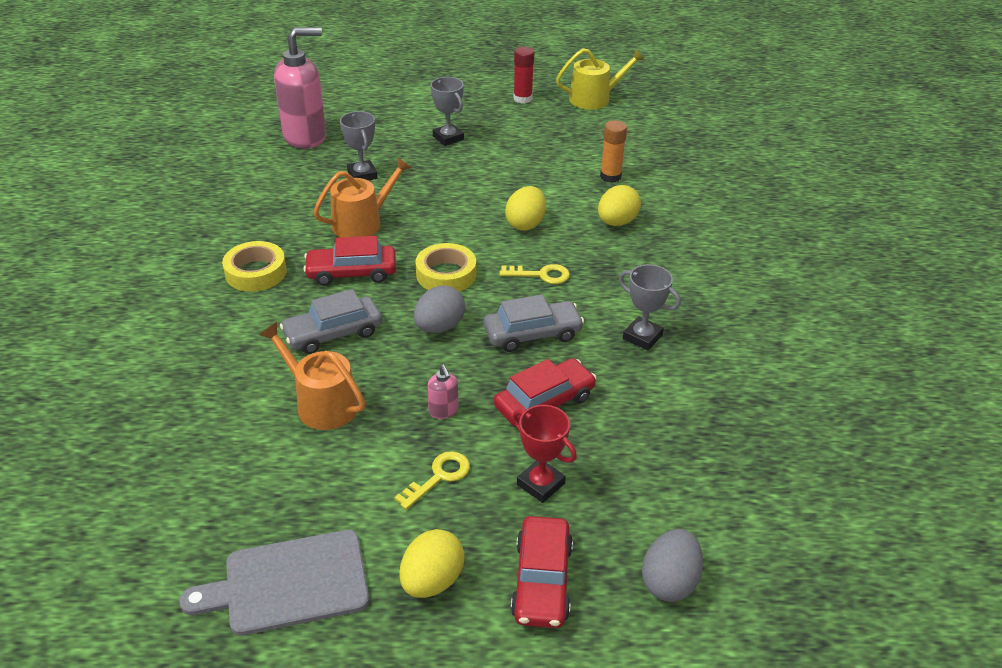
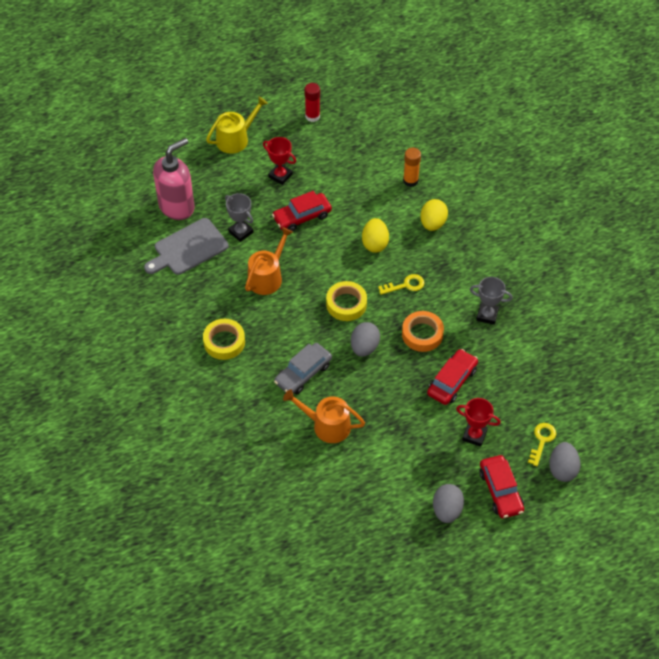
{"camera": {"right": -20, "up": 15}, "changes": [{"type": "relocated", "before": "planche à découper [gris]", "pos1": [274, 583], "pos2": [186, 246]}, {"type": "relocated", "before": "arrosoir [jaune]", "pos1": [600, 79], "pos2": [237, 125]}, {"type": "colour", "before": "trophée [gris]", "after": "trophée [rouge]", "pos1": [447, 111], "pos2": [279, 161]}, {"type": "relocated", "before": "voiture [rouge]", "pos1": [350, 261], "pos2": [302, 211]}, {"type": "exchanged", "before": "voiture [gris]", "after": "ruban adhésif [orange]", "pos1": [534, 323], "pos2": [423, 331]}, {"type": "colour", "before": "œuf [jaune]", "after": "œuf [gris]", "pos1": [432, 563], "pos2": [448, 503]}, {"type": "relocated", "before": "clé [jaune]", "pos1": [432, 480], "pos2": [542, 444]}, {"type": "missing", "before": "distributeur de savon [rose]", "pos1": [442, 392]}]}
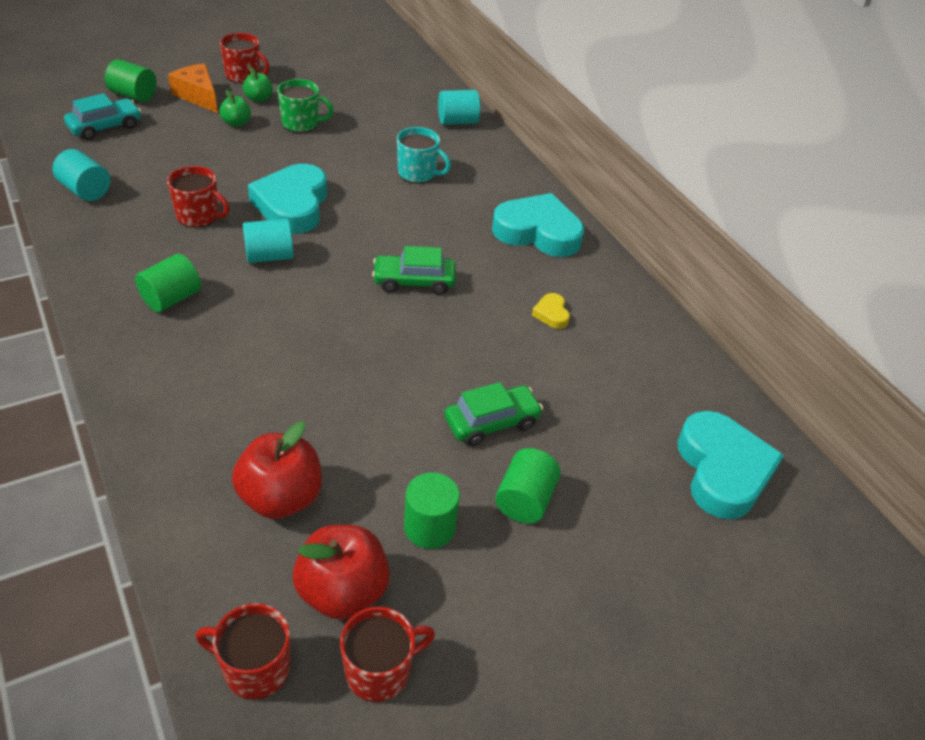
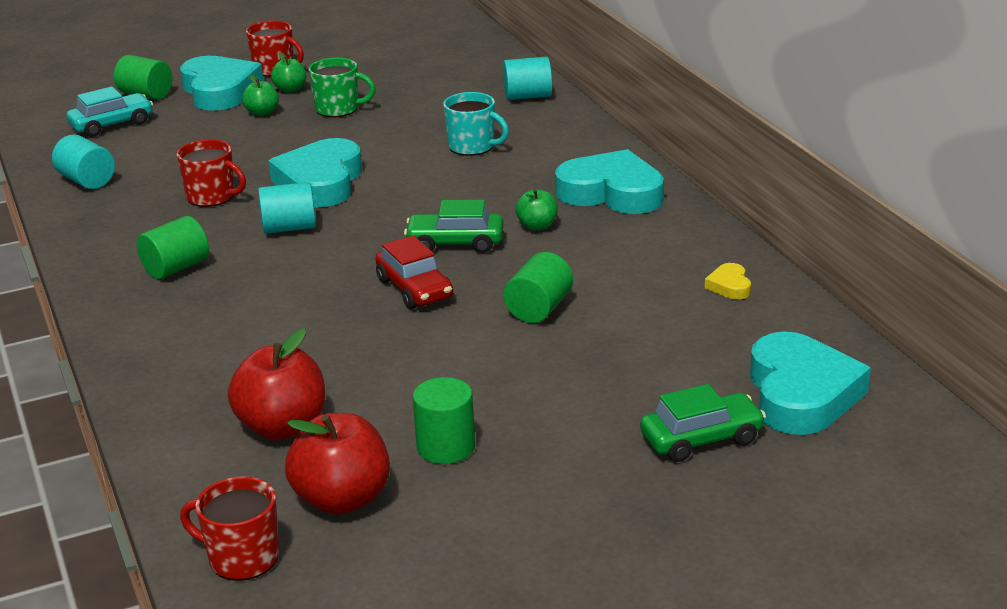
{"camera": {"right": 10, "up": -15}, "changes": [{"type": "exchanged", "before": "fromage [orange]", "after": "cœur [turquoise]", "pos1": [193, 88], "pos2": [221, 83]}, {"type": "appeared", "after": "voiture [rouge]", "pos2": [414, 272]}, {"type": "relocated", "before": "cylindre [vert]", "pos1": [528, 485], "pos2": [538, 287]}, {"type": "appeared", "after": "pomme [vert]", "pos2": [537, 210]}, {"type": "relocated", "before": "voiture [vert]", "pos1": [493, 414], "pos2": [703, 423]}, {"type": "relocated", "before": "cœur [jaune]", "pos1": [551, 311], "pos2": [728, 281]}, {"type": "missing", "before": "tasse [rouge]", "pos1": [387, 654]}]}
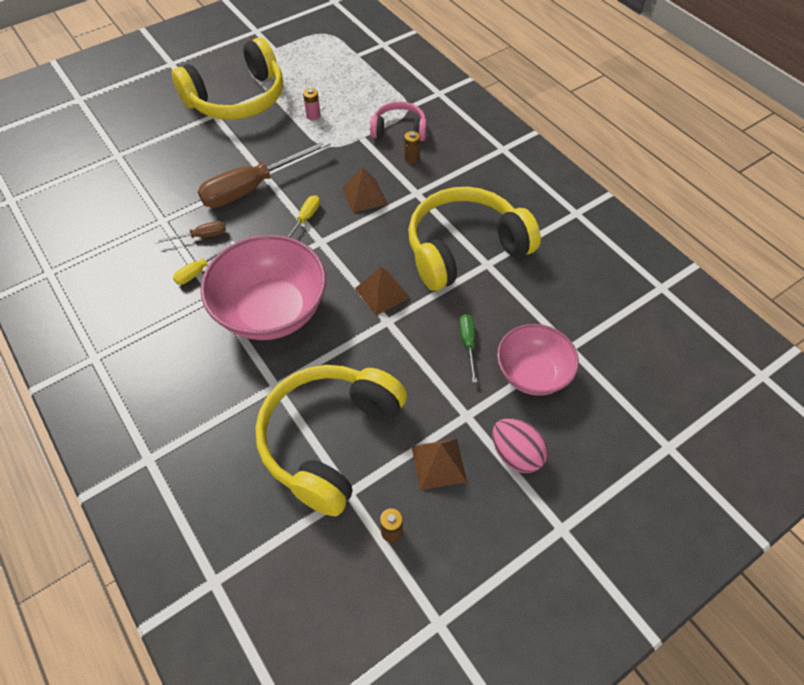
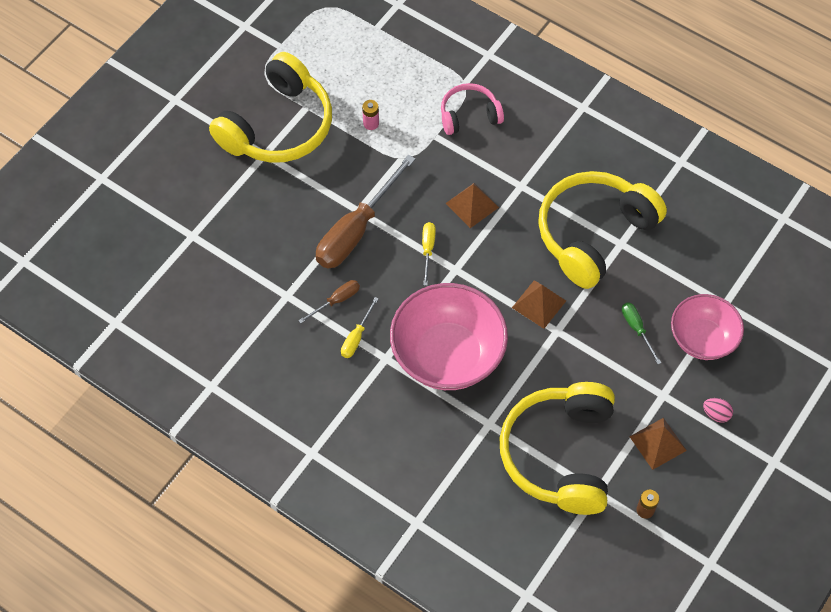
{"camera": {"right": -20, "up": 5}, "changes": [{"type": "size", "before": "œuf [rose]", "pos1": [520, 445], "pos2": [718, 410], "scale": 0.58}, {"type": "missing", "before": "pile [marron]", "pos1": [412, 147]}]}
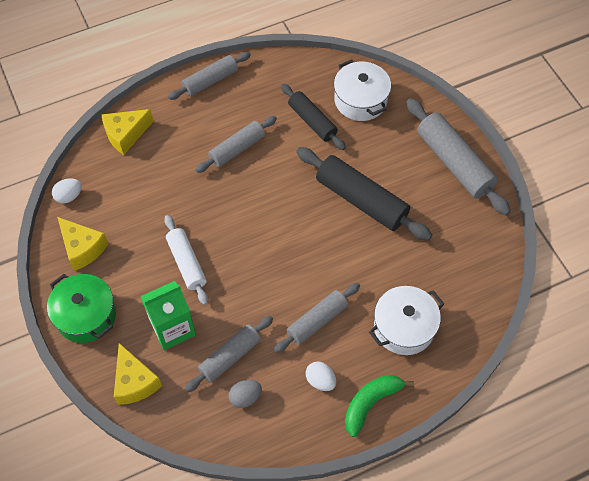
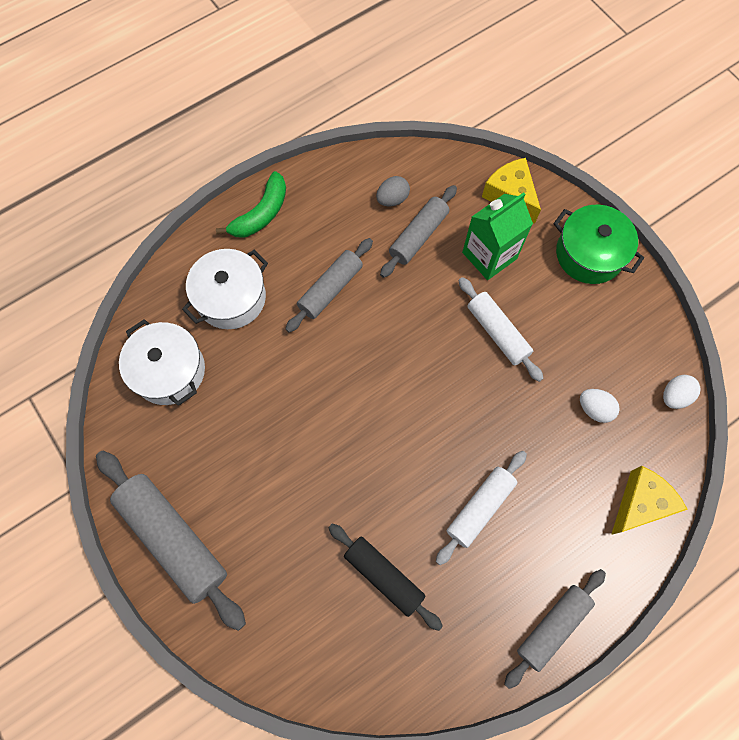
{"camera": {"right": 170, "up": 10}, "changes": [{"type": "relocated", "before": "marmite [blanc]", "pos1": [362, 90], "pos2": [162, 362]}, {"type": "colour", "before": "rouleau à pâtisserie [gris]", "after": "rouleau à pâtisserie [blanc]", "pos1": [236, 144], "pos2": [481, 508]}, {"type": "relocated", "before": "œuf [blanc]", "pos1": [321, 376], "pos2": [600, 406]}, {"type": "missing", "before": "fromage [jaune]", "pos1": [82, 244]}, {"type": "missing", "before": "rouleau à pâtisserie [noir]", "pos1": [364, 194]}]}
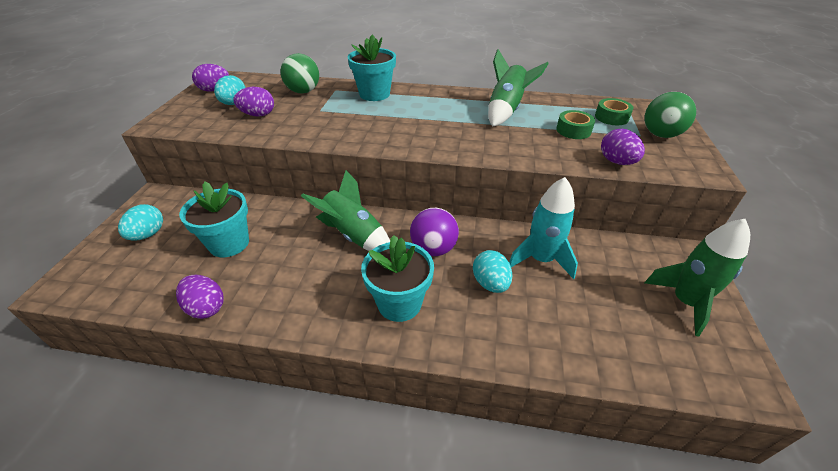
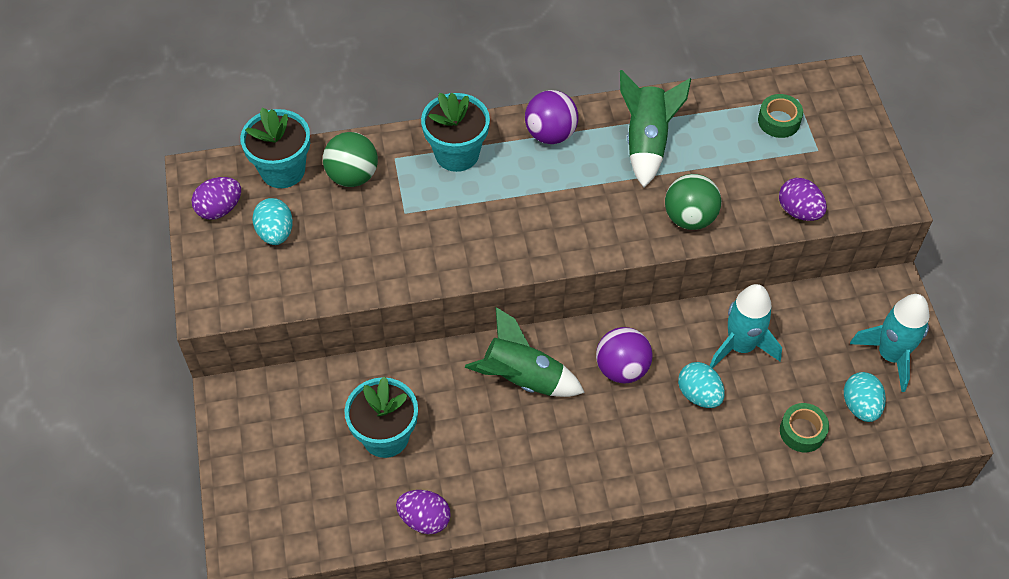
{"camera": {"right": -20, "up": 15}, "changes": [{"type": "relocated", "before": "pot de fleurs [turquoise]", "pos1": [397, 278], "pos2": [275, 148]}, {"type": "appeared", "after": "balle [violet]", "pos2": [552, 117]}, {"type": "relocated", "before": "balle [vert]", "pos1": [670, 115], "pos2": [693, 202]}, {"type": "relocated", "before": "ruban adhésif [vert]", "pos1": [575, 124], "pos2": [804, 427]}, {"type": "relocated", "before": "œuf [turquoise]", "pos1": [140, 222], "pos2": [865, 397]}, {"type": "colour", "before": "fusée [vert]", "after": "fusée [turquoise]", "pos1": [697, 277], "pos2": [890, 343]}, {"type": "missing", "before": "œuf [violet]", "pos1": [253, 102]}]}
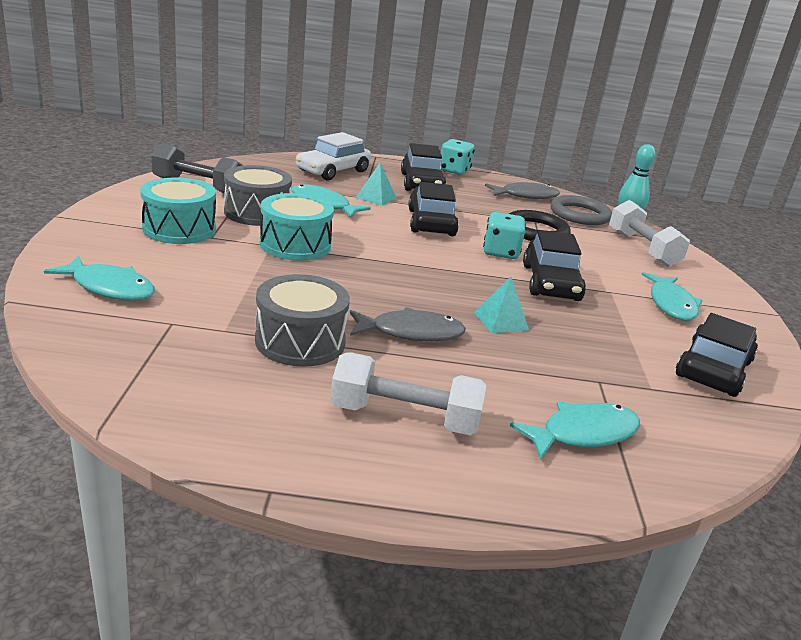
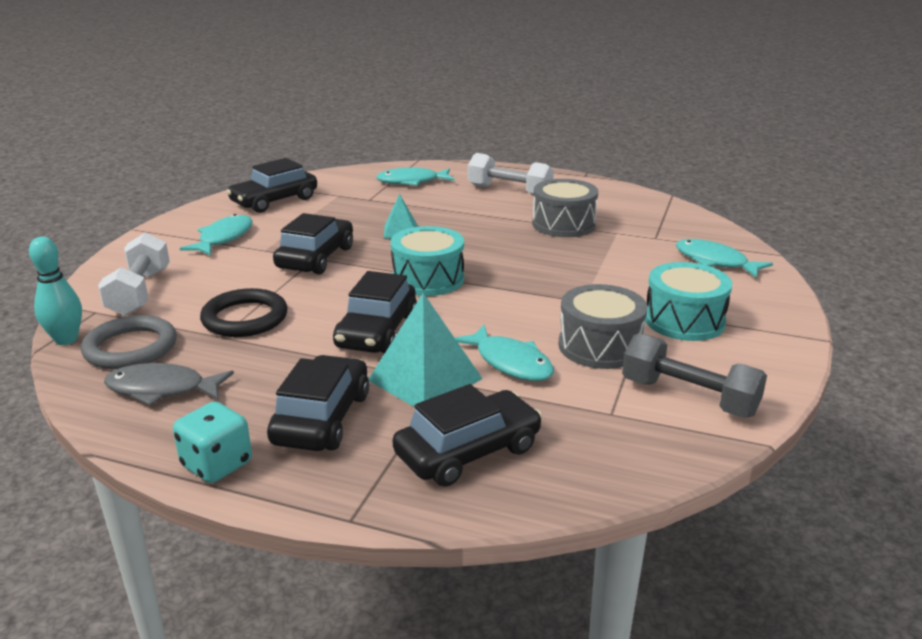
{"camera": {"right": -160, "up": 0}, "changes": [{"type": "size", "before": "pyramide [turquoise]", "pos1": [376, 184], "pos2": [425, 350], "scale": 1.76}, {"type": "relocated", "before": "tambour [turquoise]", "pos1": [297, 227], "pos2": [427, 261]}, {"type": "colour", "before": "voiture [blanc]", "after": "voiture [noir]", "pos1": [333, 156], "pos2": [467, 435]}, {"type": "missing", "before": "poisson [gris]", "pos1": [408, 324]}, {"type": "missing", "before": "dé [turquoise]", "pos1": [504, 235]}]}
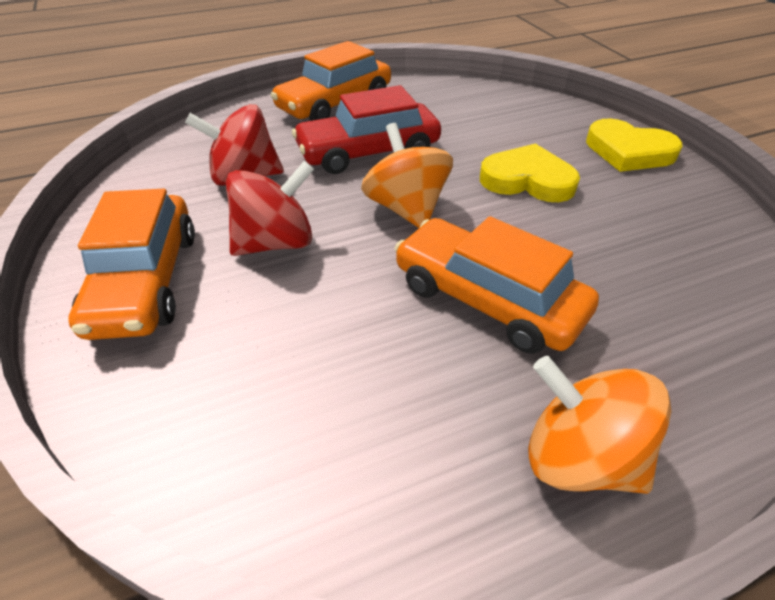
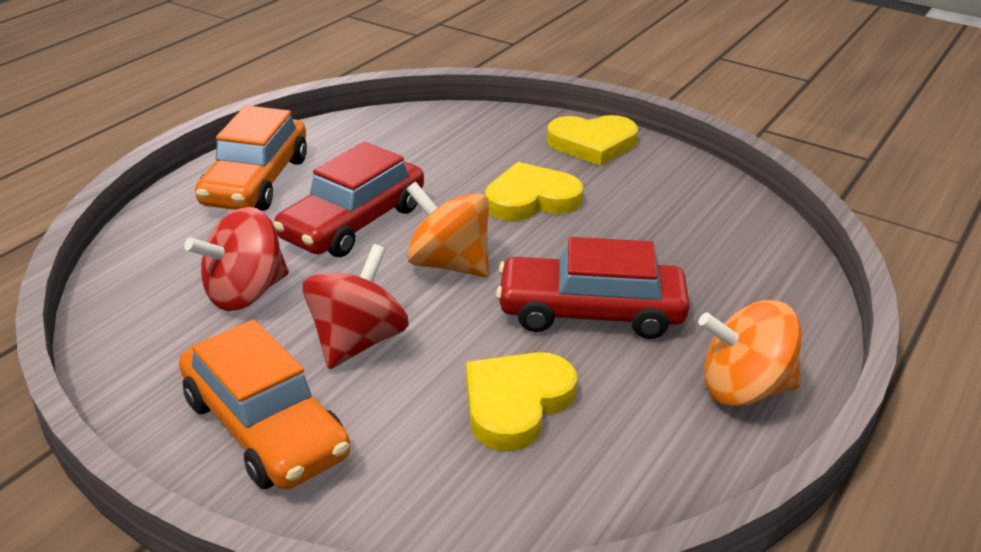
{"camera": {"right": -35, "up": -10}, "changes": [{"type": "appeared", "after": "cœur [jaune]", "pos2": [521, 401]}, {"type": "colour", "before": "voiture [orange]", "after": "voiture [rouge]", "pos1": [497, 285], "pos2": [593, 288]}]}
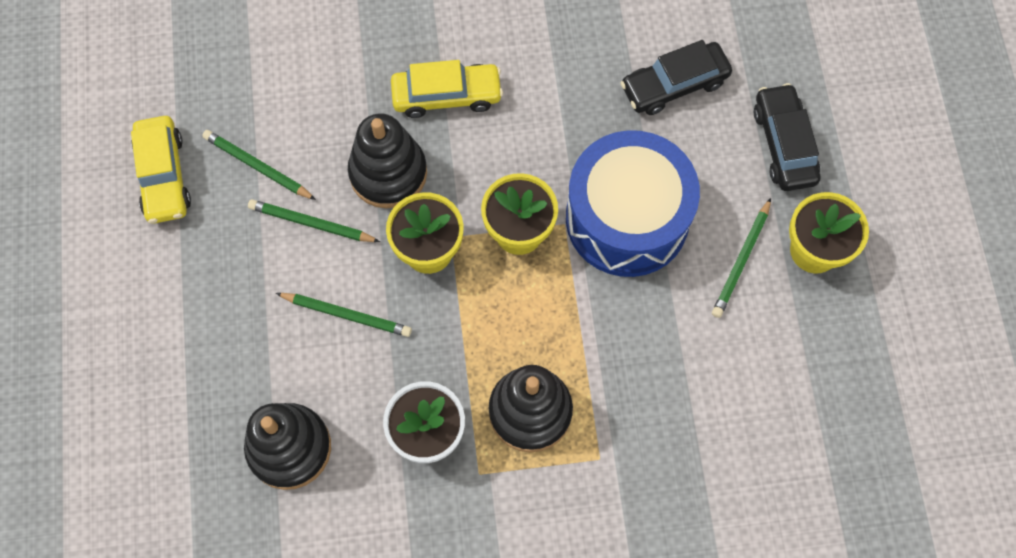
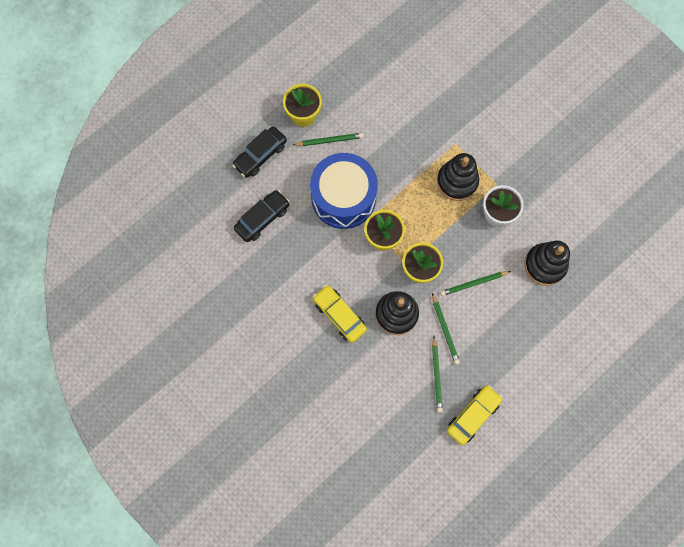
{"camera": {"right": -125, "up": 5}, "changes": [{"type": "spun", "before": "voiture [noir]", "pos1": [676, 77], "pos2": [262, 216], "turn": -75}, {"type": "spun", "before": "crayon [vert]", "pos1": [344, 315], "pos2": [475, 283], "turn": -90}]}
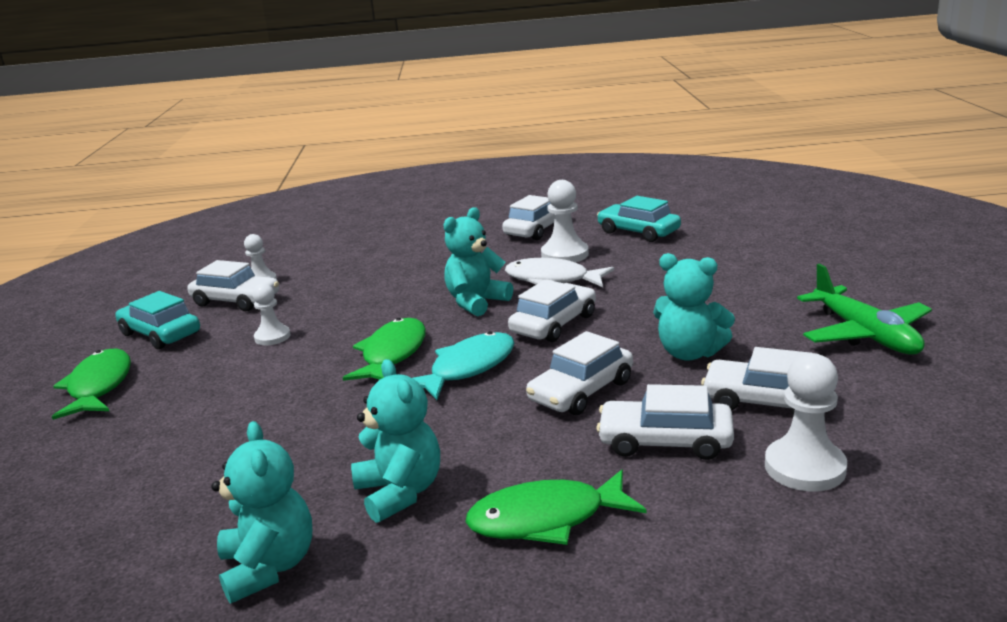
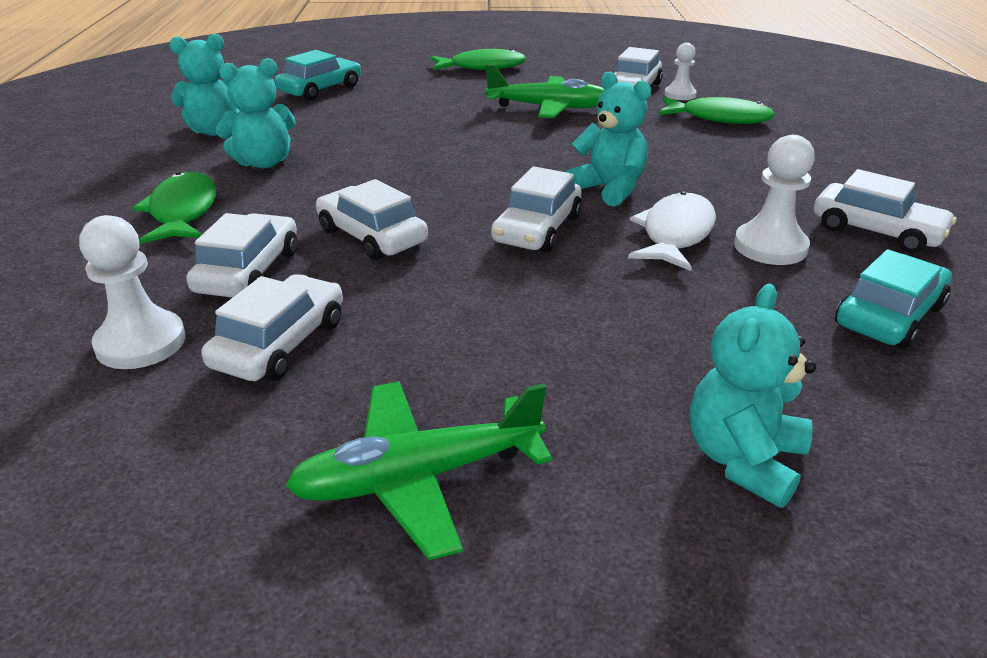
{"camera": {"right": 90, "up": 10}, "changes": [{"type": "relocated", "before": "voiture [turquoise]", "pos1": [157, 320], "pos2": [318, 75]}, {"type": "exchanged", "before": "pion [blanc]", "after": "avion [vert]", "pos1": [272, 314], "pos2": [544, 91]}, {"type": "spun", "before": "voiture [blanc]", "pos1": [552, 310], "pos2": [536, 209], "turn": 75}, {"type": "relocated", "before": "poisson [vert]", "pos1": [384, 349], "pos2": [716, 110]}, {"type": "relocated", "before": "ours en peluche [turquoise]", "pos1": [694, 307], "pos2": [753, 396]}, {"type": "missing", "before": "poisson [turquoise]", "pos1": [464, 365]}]}
